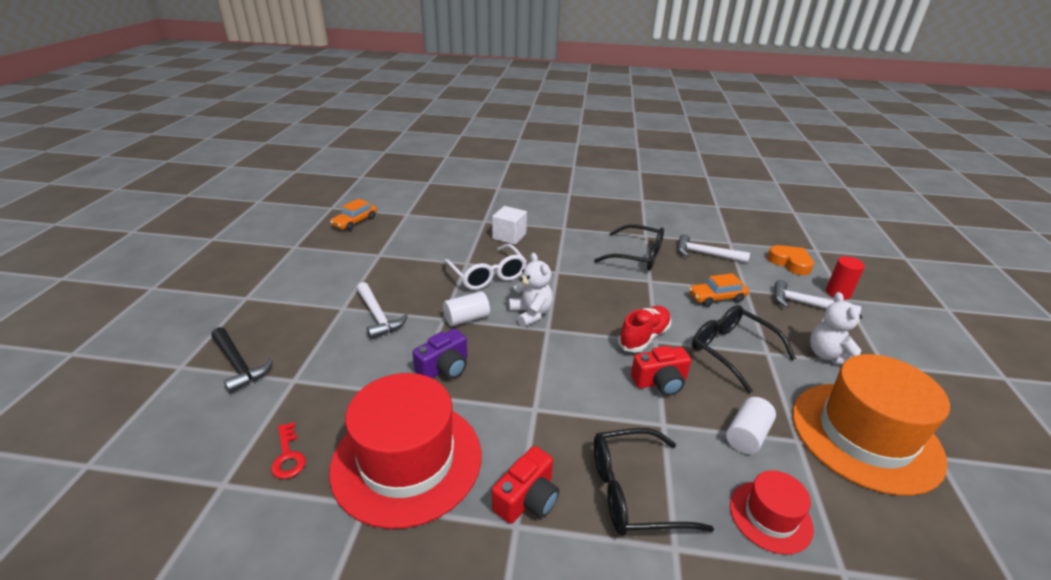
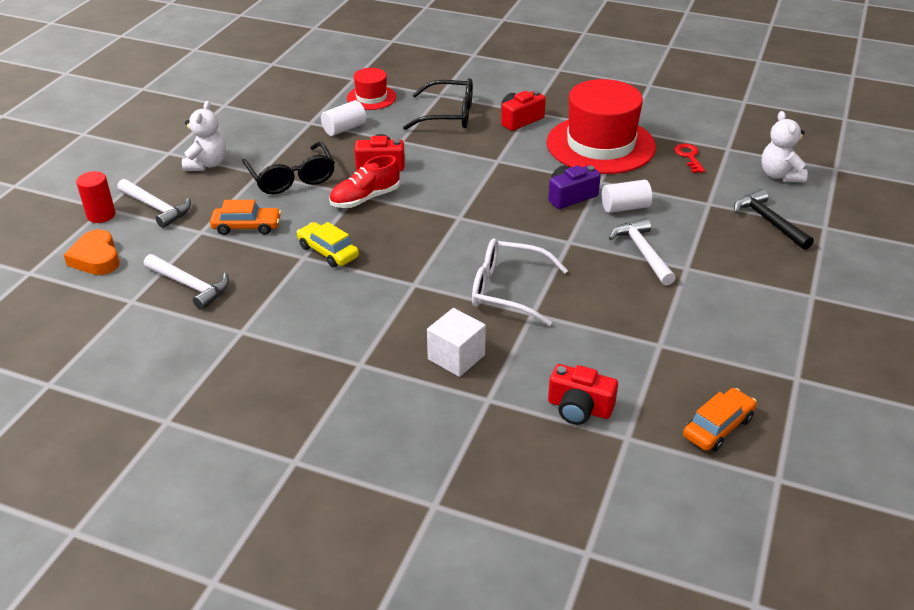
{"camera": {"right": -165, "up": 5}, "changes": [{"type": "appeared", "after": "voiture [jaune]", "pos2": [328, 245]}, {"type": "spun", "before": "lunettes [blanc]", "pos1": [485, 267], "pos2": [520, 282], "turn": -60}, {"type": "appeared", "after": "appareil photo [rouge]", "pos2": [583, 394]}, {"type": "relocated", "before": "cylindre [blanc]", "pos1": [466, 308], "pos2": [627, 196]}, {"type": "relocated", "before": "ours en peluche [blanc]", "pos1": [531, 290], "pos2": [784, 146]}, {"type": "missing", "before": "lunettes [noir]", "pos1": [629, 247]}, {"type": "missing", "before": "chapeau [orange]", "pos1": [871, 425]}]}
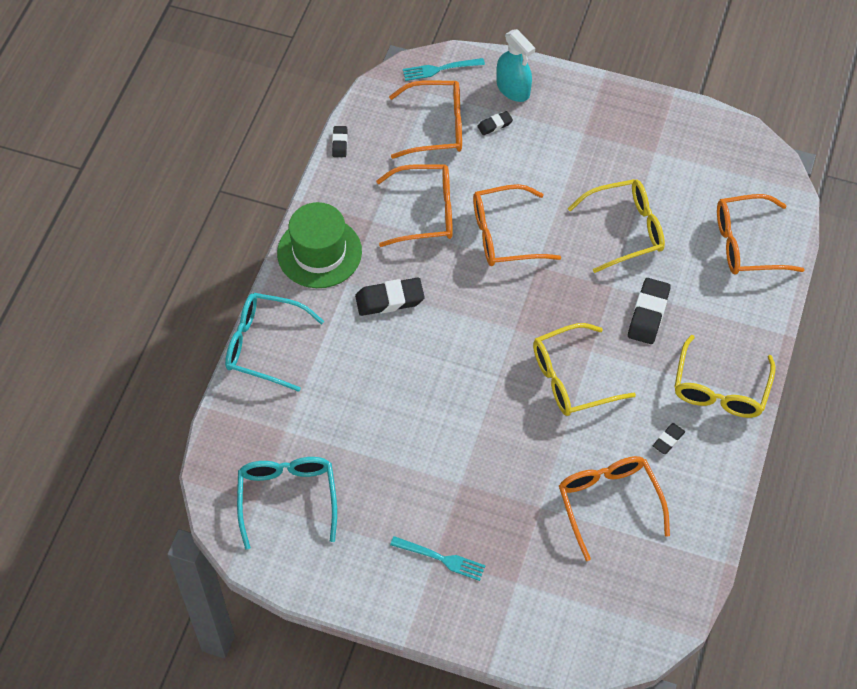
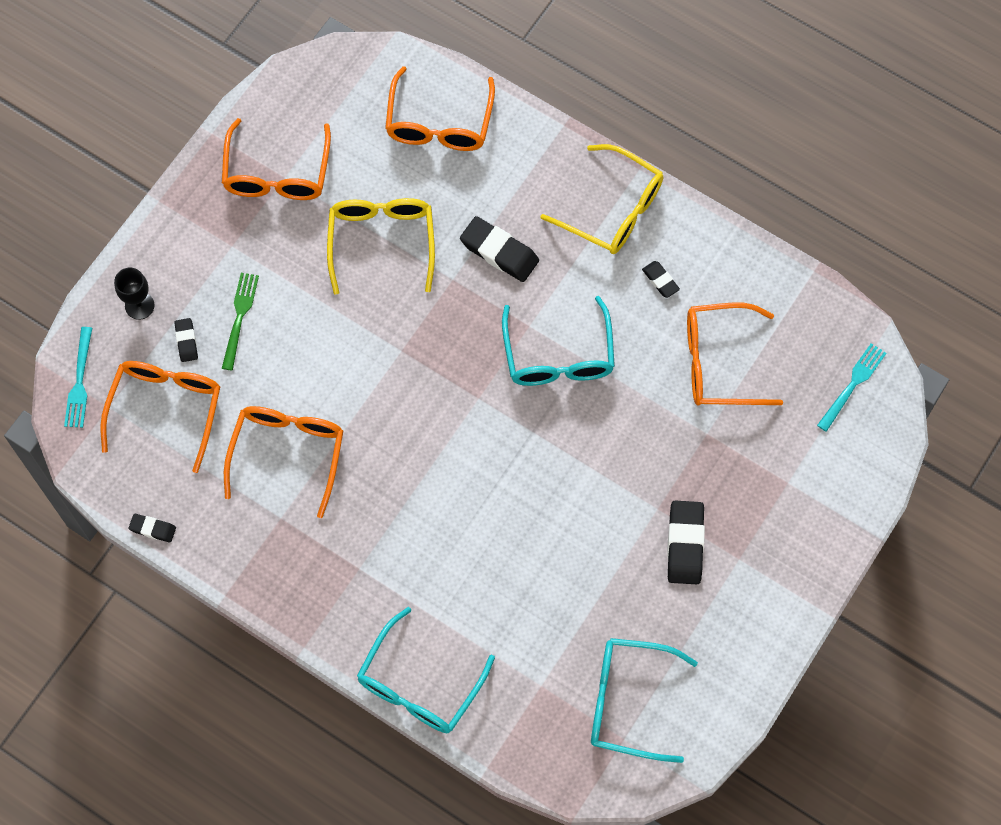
{"camera": {"right": -75, "up": 10}, "changes": [{"type": "exchanged", "before": "vaporisateur [turquoise]", "after": "verre à pied [noir]", "pos1": [515, 65], "pos2": [134, 294]}, {"type": "relocated", "before": "lunettes [orange]", "pos1": [517, 225], "pos2": [276, 159]}, {"type": "appeared", "after": "fourchette [vert]", "pos2": [240, 322]}, {"type": "colour", "before": "lunettes [jaune]", "after": "lunettes [turquoise]", "pos1": [584, 369], "pos2": [558, 341]}, {"type": "relocated", "before": "gomme [noir]", "pos1": [390, 297], "pos2": [686, 542]}, {"type": "relocated", "before": "fourchette [turquoise]", "pos1": [438, 558], "pos2": [851, 387]}, {"type": "missing", "before": "chapeau [vert]", "pos1": [319, 245]}]}
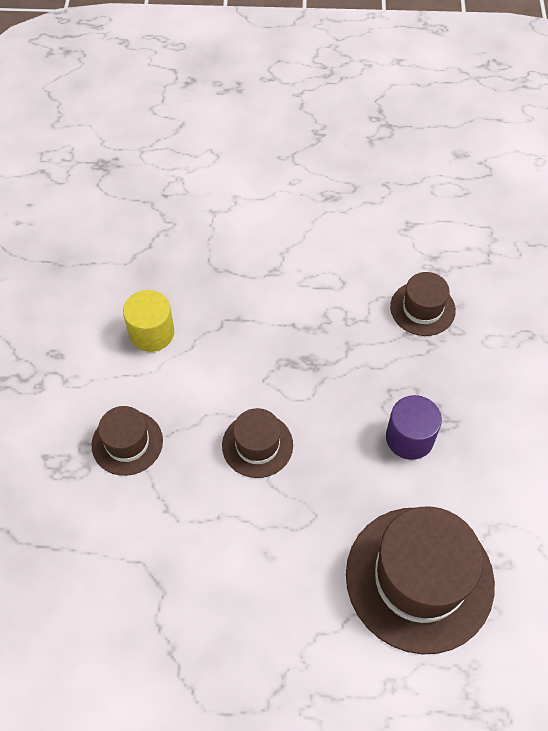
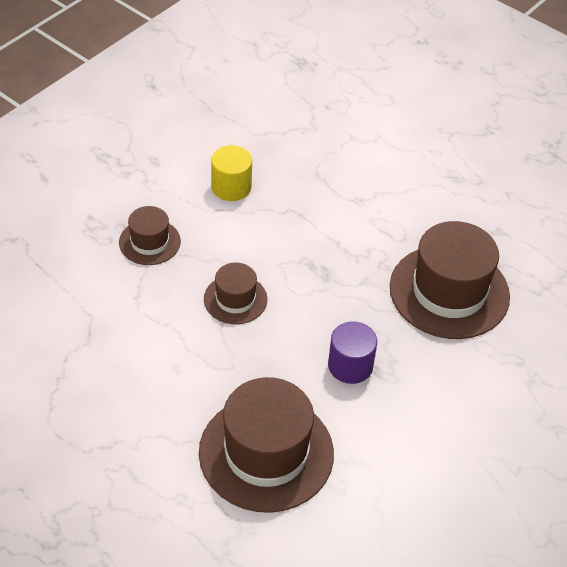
{"camera": {"right": 35, "up": -10}, "changes": [{"type": "size", "before": "chapeau [marron]", "pos1": [423, 304], "pos2": [450, 280], "scale": 1.92}]}
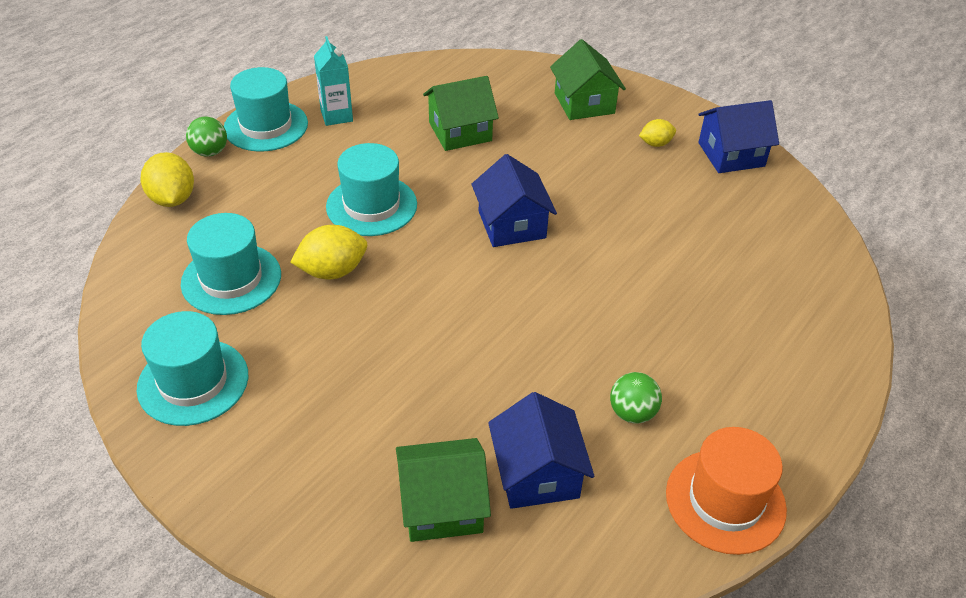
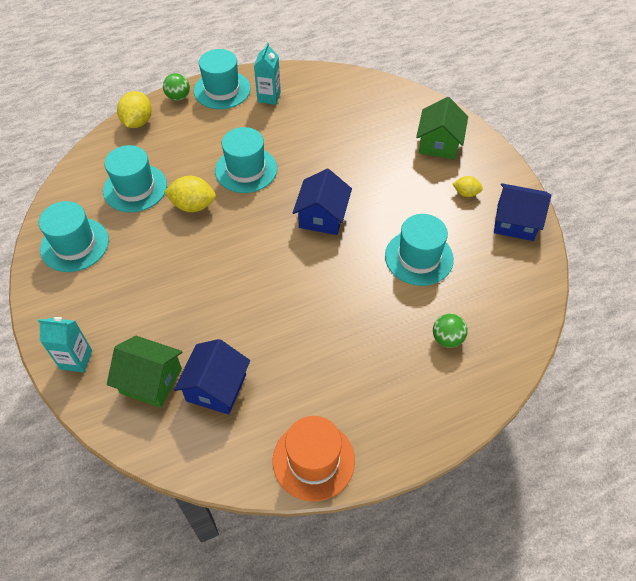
{"camera": {"right": 30, "up": 10}, "changes": [{"type": "appeared", "after": "brique de lait [turquoise]", "pos2": [65, 344]}, {"type": "appeared", "after": "chapeau [turquoise]", "pos2": [419, 250]}, {"type": "relocated", "before": "balle [vert]", "pos1": [636, 398], "pos2": [450, 330]}, {"type": "missing", "before": "maison [vert]", "pos1": [461, 113]}]}
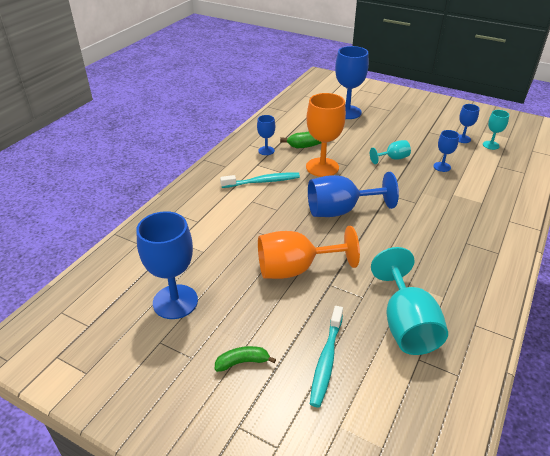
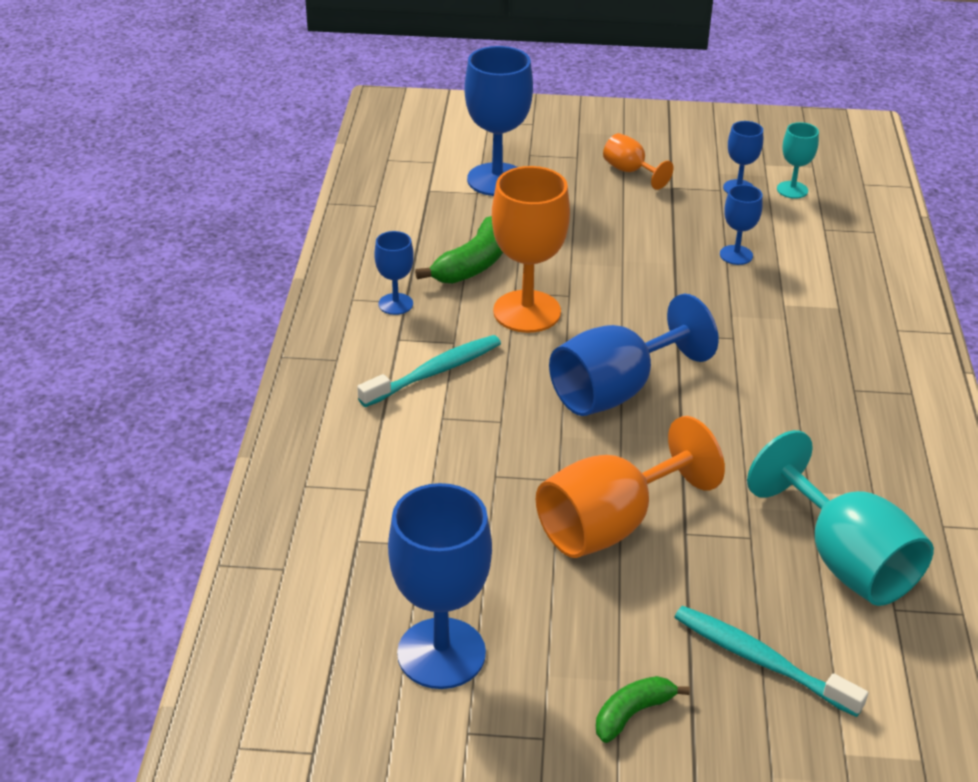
{"camera": {"right": -25, "up": 0}, "changes": [{"type": "appeared", "after": "verre à pied [orange]", "pos2": [638, 161]}, {"type": "spun", "before": "brosse à dents [turquoise]", "pos1": [326, 356], "pos2": [771, 661], "turn": 135}, {"type": "missing", "before": "verre à pied [turquoise]", "pos1": [390, 152]}]}
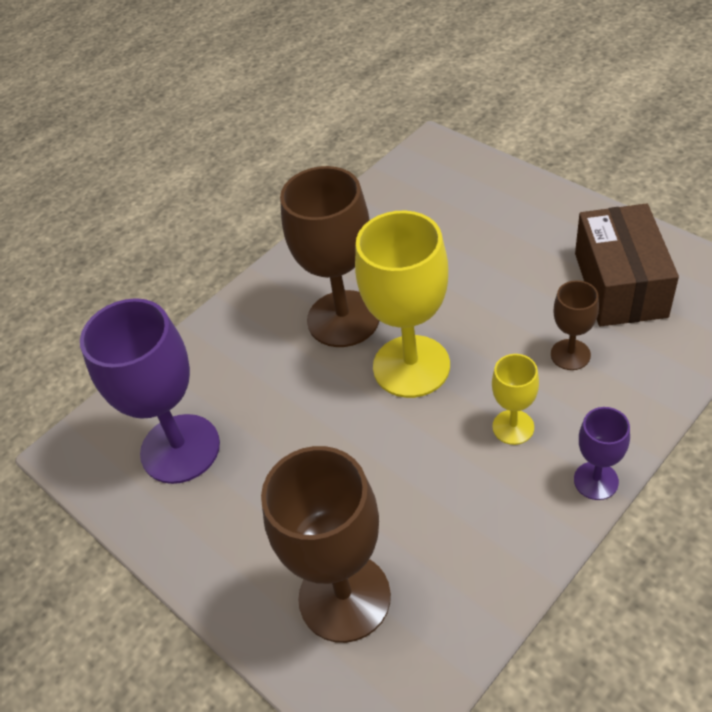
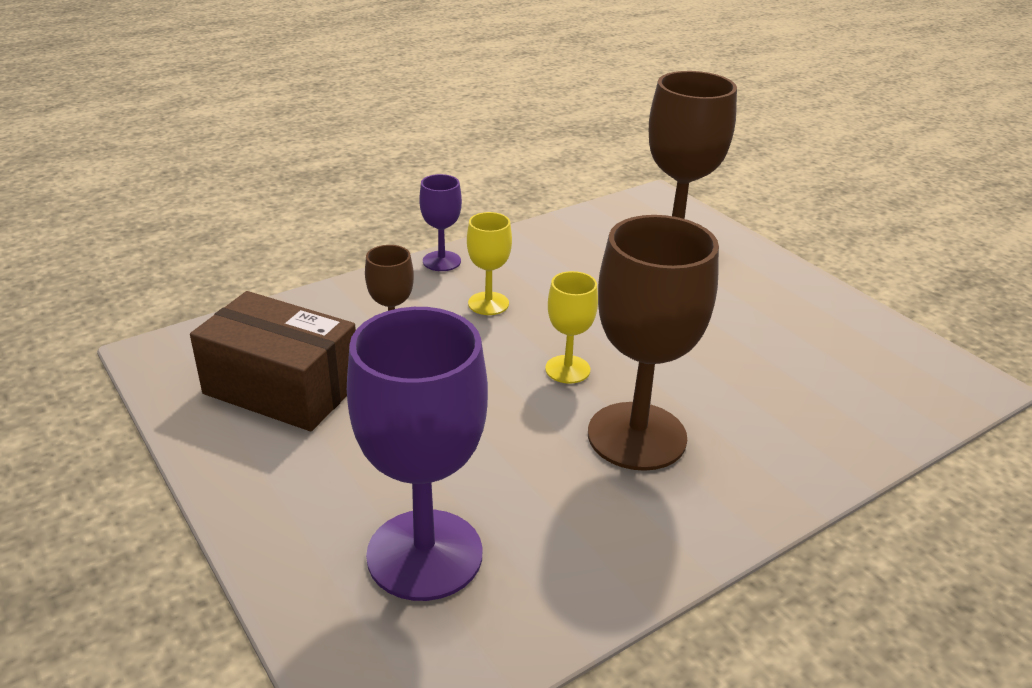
{"camera": {"right": -175, "up": -15}, "changes": [{"type": "spun", "before": "boîte [marron]", "pos1": [627, 265], "pos2": [273, 361], "turn": -75}, {"type": "relocated", "before": "verre à pied [violet]", "pos1": [150, 391], "pos2": [417, 454]}, {"type": "size", "before": "verre à pied [jaune]", "pos1": [402, 304], "pos2": [571, 327], "scale": 0.5}]}
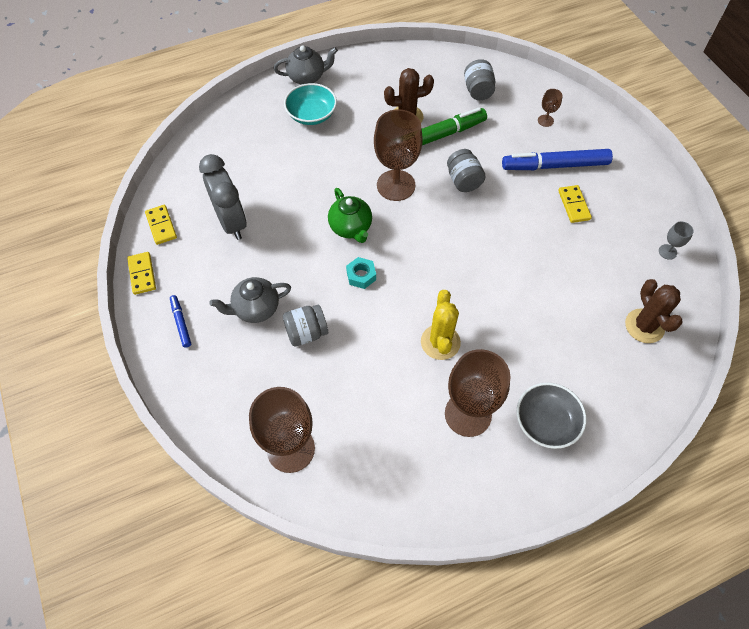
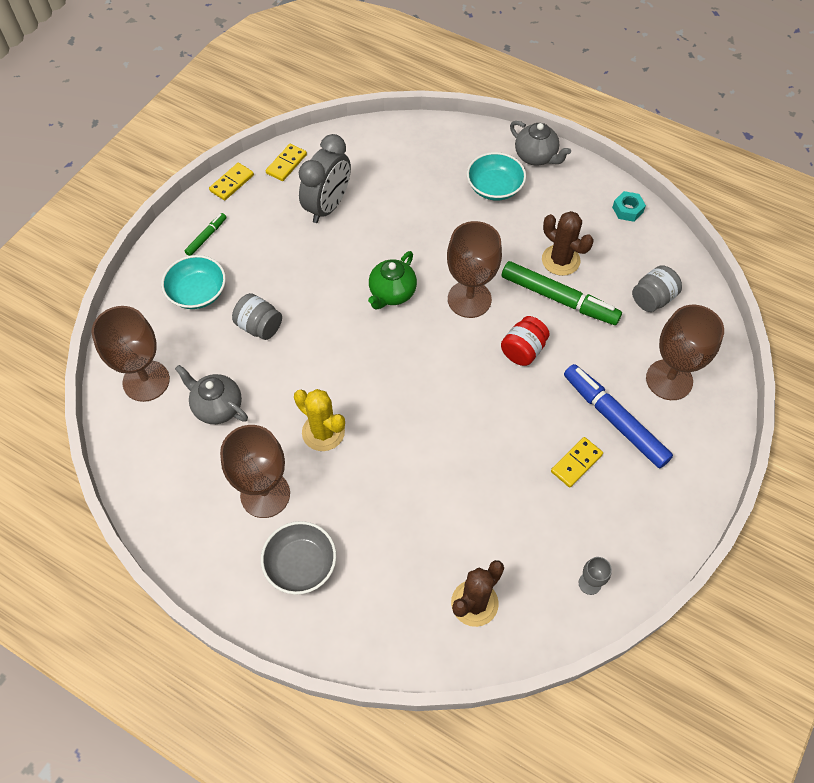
{"camera": {"right": 55, "up": 0}, "changes": [{"type": "appeared", "after": "bol [turquoise]", "pos2": [193, 282]}, {"type": "relocated", "before": "théière [gris]", "pos1": [250, 300], "pos2": [211, 394]}, {"type": "colour", "before": "feutre [bleu]", "after": "feutre [vert]", "pos1": [180, 321], "pos2": [205, 234]}, {"type": "spun", "before": "cactus [jaune]", "pos1": [441, 325], "pos2": [319, 420], "turn": 75}, {"type": "colour", "before": "bocal [gris]", "after": "bocal [rouge]", "pos1": [466, 170], "pos2": [525, 341]}, {"type": "relocated", "before": "écrou [turquoise]", "pos1": [361, 273], "pos2": [629, 206]}, {"type": "size", "before": "verre à pied [marron]", "pos1": [550, 108], "pos2": [685, 352], "scale": 2.28}]}
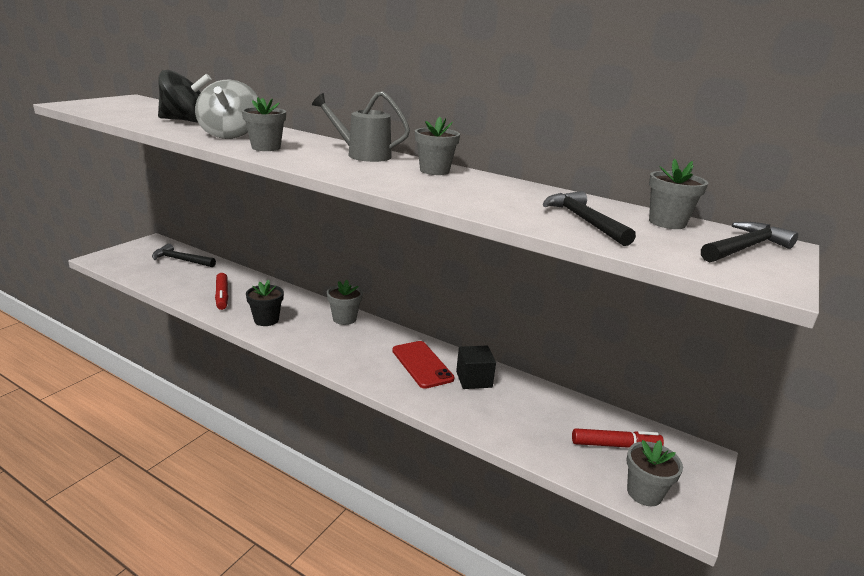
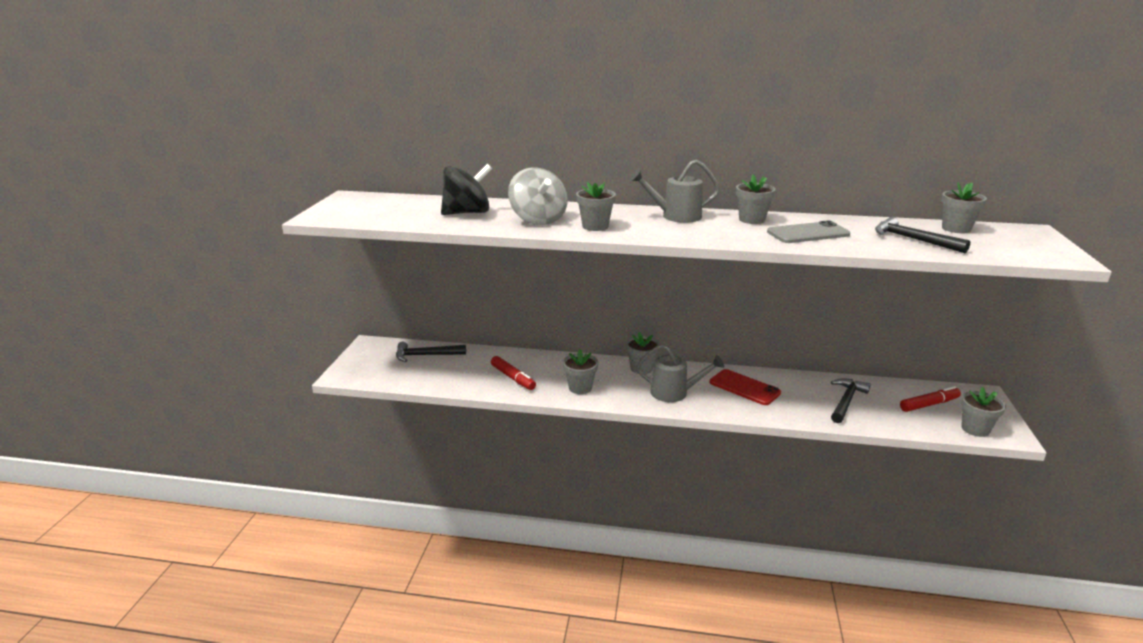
{"camera": {"right": -20, "up": 0}, "changes": [{"type": "colour", "before": "pot de fleurs [noir]", "after": "pot de fleurs [gris]", "pos1": [265, 302], "pos2": [580, 371]}, {"type": "appeared", "after": "arrosoir [gris]", "pos2": [680, 373]}, {"type": "appeared", "after": "téléphone [gris]", "pos2": [808, 231]}, {"type": "relocated", "before": "marteau [noir]", "pos1": [749, 242], "pos2": [851, 400]}, {"type": "missing", "before": "cube [noir]", "pos1": [476, 367]}]}
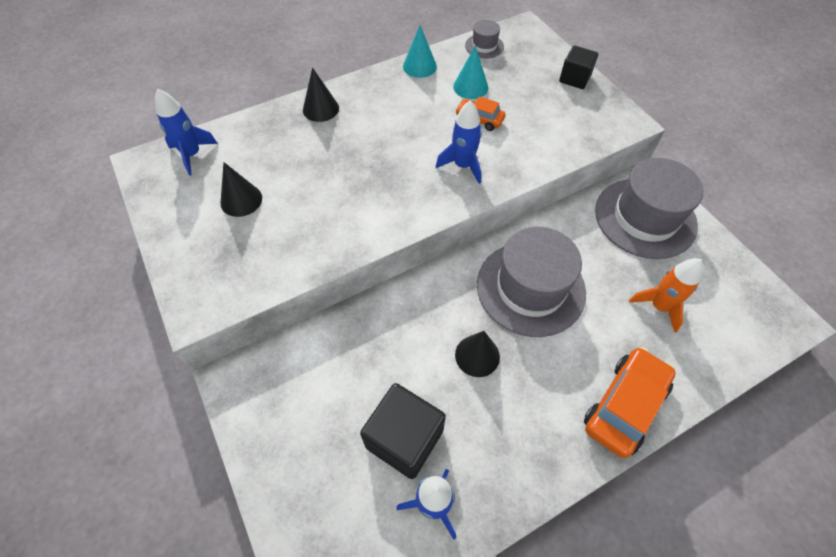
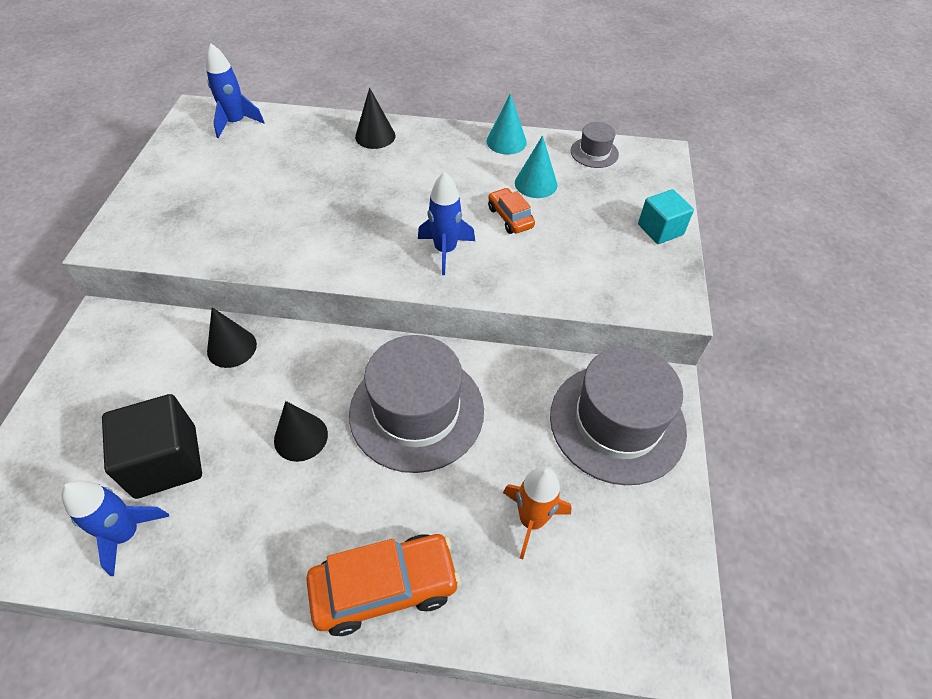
{"camera": {"right": 35, "up": -5}, "changes": [{"type": "relocated", "before": "cône [noir]", "pos1": [241, 189], "pos2": [232, 337]}, {"type": "colour", "before": "cube [noir]", "after": "cube [turquoise]", "pos1": [578, 67], "pos2": [666, 216]}]}
